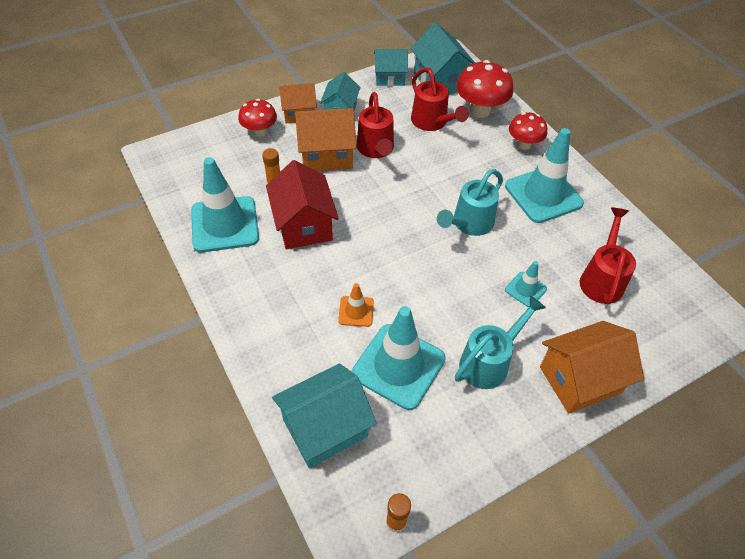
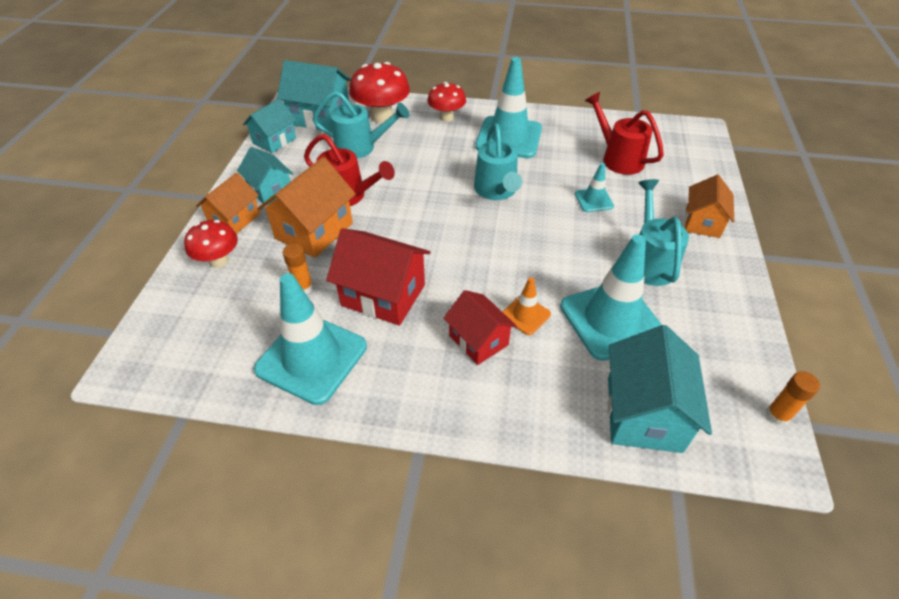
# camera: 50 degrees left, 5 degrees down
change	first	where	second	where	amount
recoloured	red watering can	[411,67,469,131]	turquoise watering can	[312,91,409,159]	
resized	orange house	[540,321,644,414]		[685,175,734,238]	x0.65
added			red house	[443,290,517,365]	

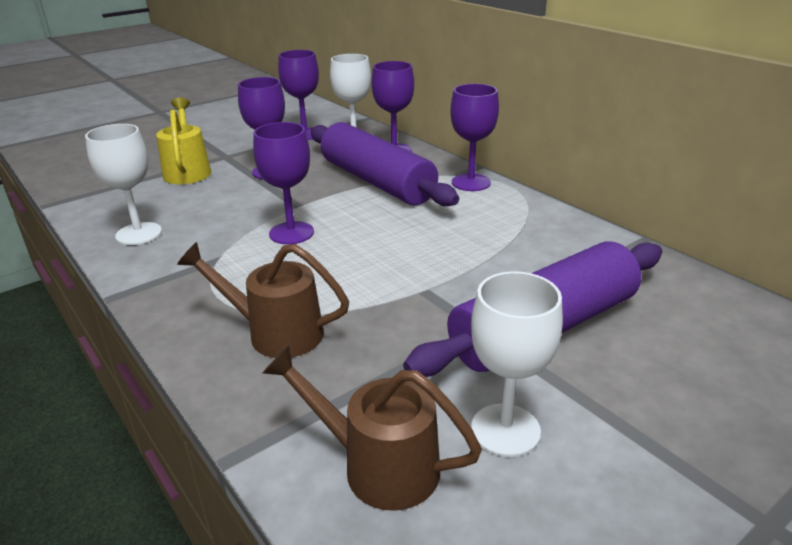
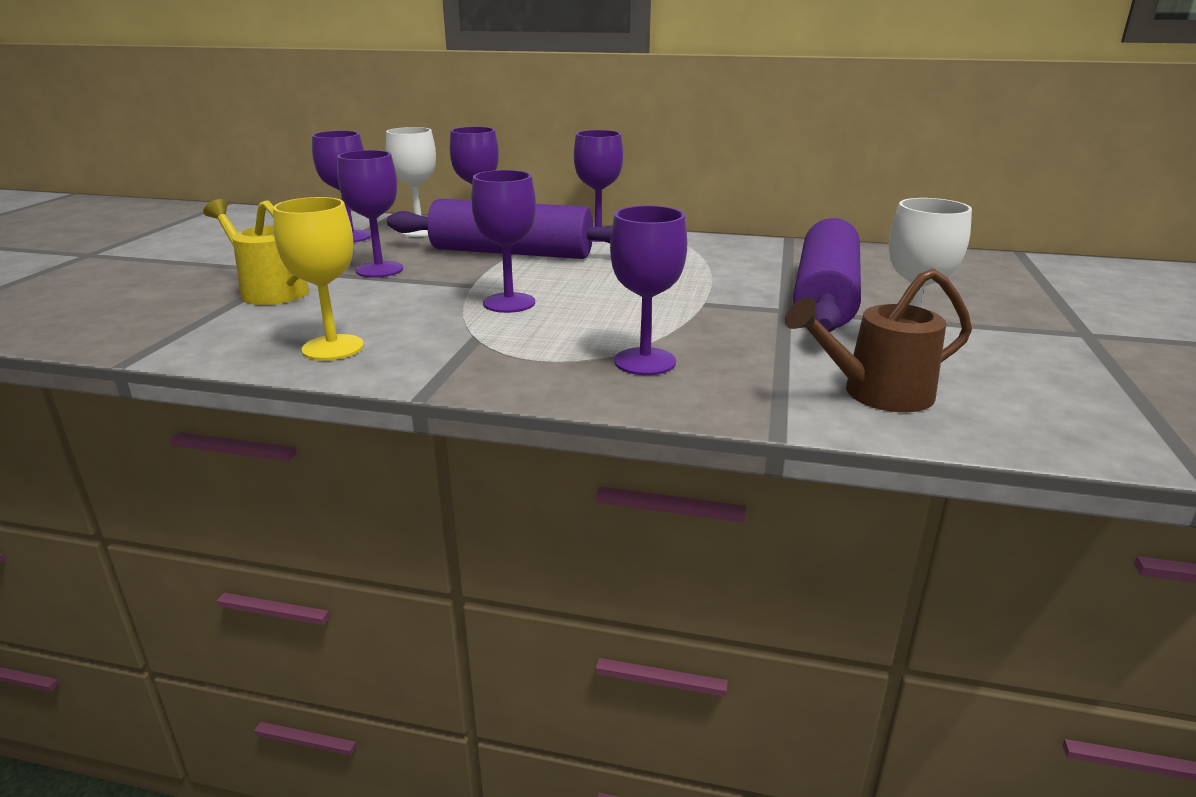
# camera: 40 degrees left, 5 degrees down
change	first	where	second	where	amount
recoloured	white goblet	[85,124,162,245]	yellow goblet	[273,197,364,360]	
replaced	brown watering can	[177,242,349,358]	purple goblet	[610,206,687,375]	

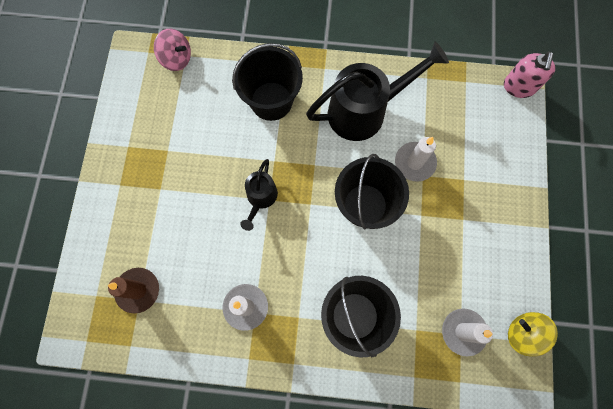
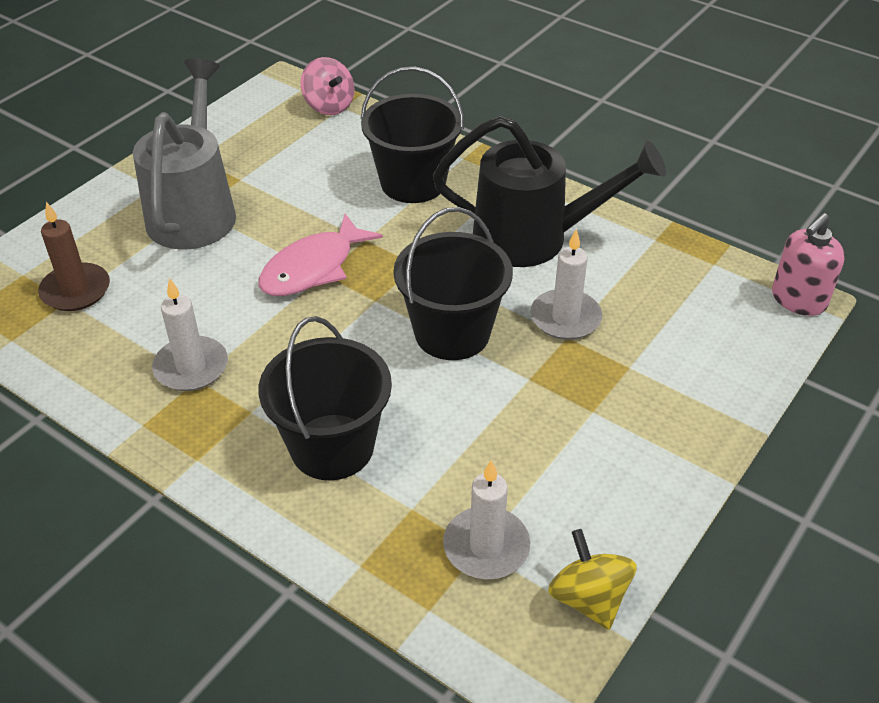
# camera: 30 degrees right, 30 degrees down
change	first	where	second	where	amount
replaced	black watering can	[240,159,278,231]	pink fish	[258,214,383,296]	
added			grey watering can	[133,58,236,250]	

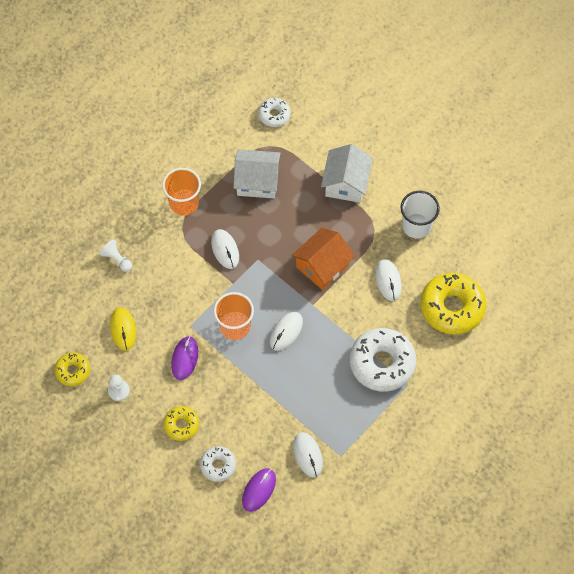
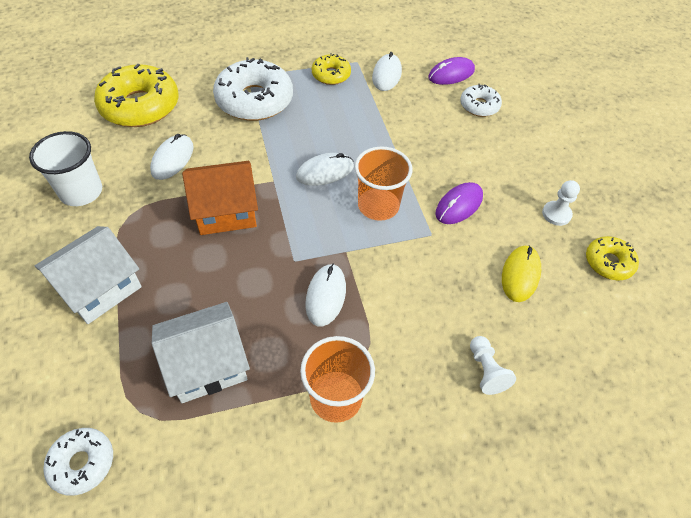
# camera: 150 degrees left, 10 degrees down
change	first	where	second	where	amount
moved	yellow donut	[163,406,199,441]		[312,53,351,85]	
turned	white house	[233,149,281,198]		[152,302,250,403]	60 degrees counterclockwise

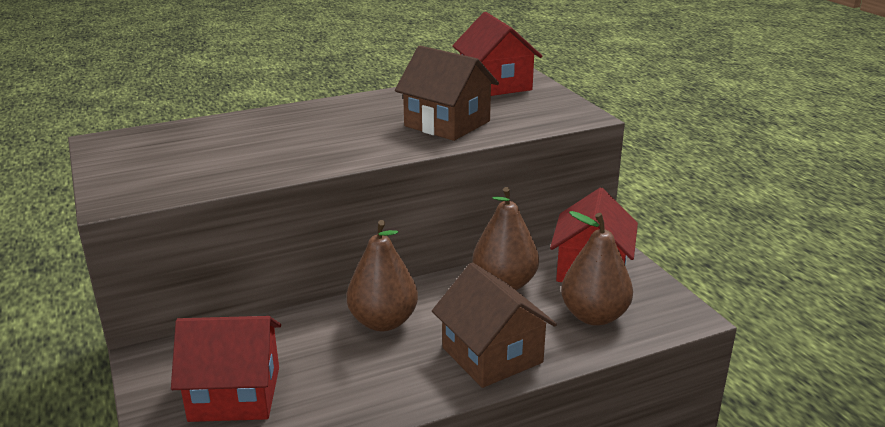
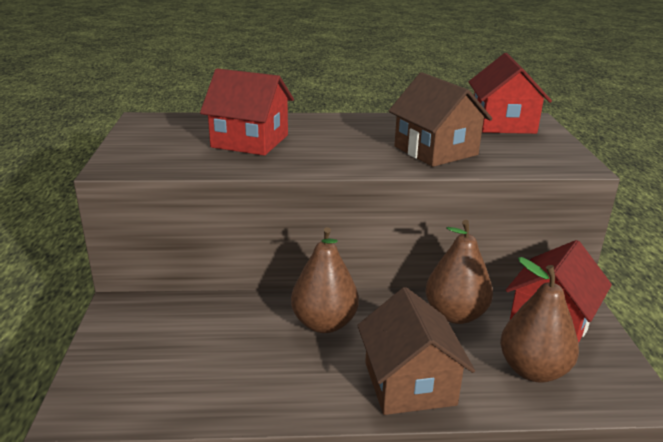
# camera: 20 degrees right, 0 degrees up
change	first	where	second	where	amount
moved	red house	[171,316,281,422]		[200,68,294,156]	

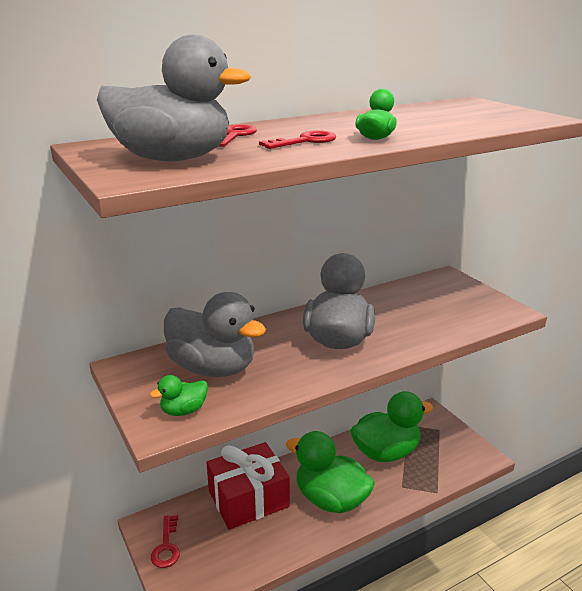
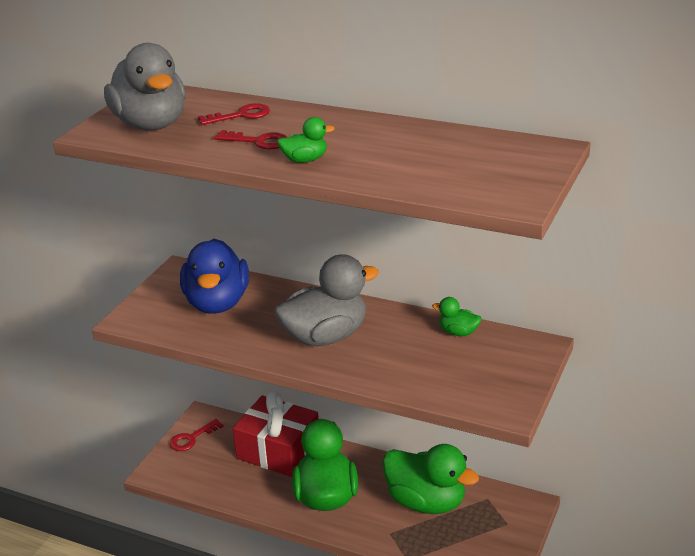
# camera: 55 degrees right, 5 degrees up
change	first	where	second	where	amount
moved	green duck	[150,375,208,416]		[432,297,481,336]	
recoloured	grey duck	[164,292,266,377]	blue duck	[180,239,249,314]	

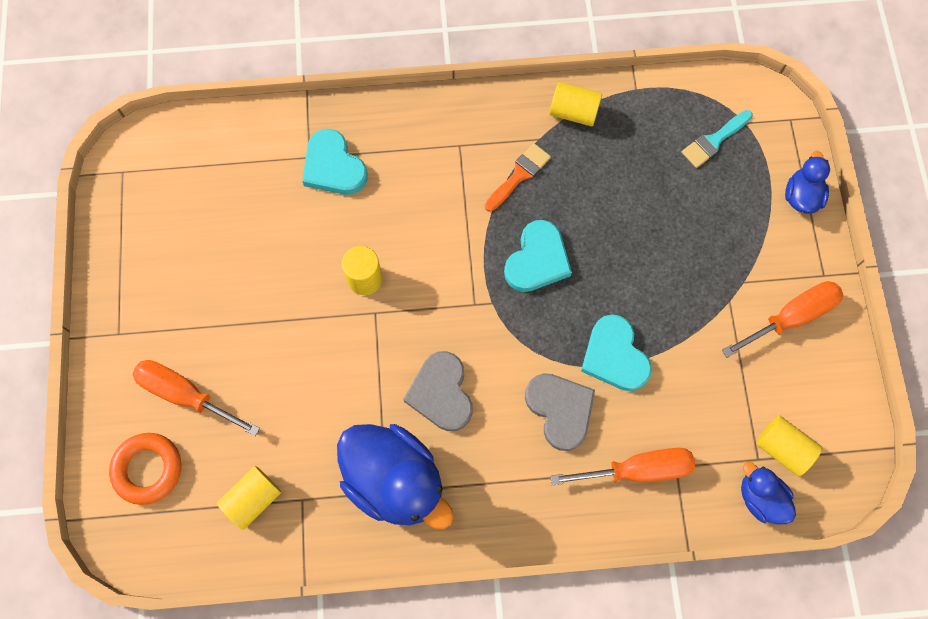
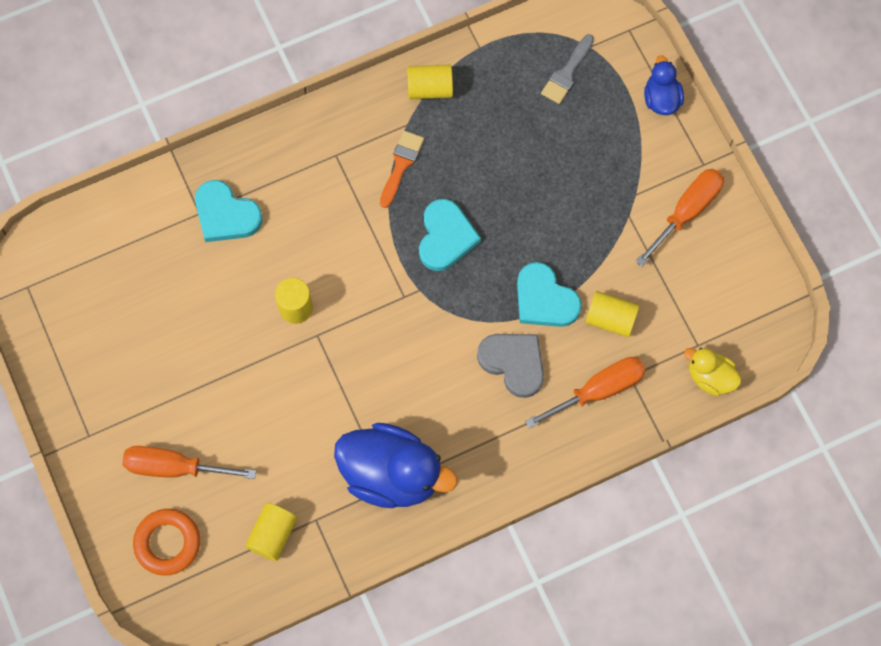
# camera: 20 degrees left, 0 degrees up
change	first	where	second	where	amount
removed	grey heart	[403,351,472,431]			
recoloured	turquoise brush	[682,110,753,168]	grey brush	[541,34,594,104]	
recoloured	blue duck	[741,462,796,524]	yellow duck	[684,348,742,396]	
moved	yellow cylinder	[756,415,822,476]		[585,291,640,337]	

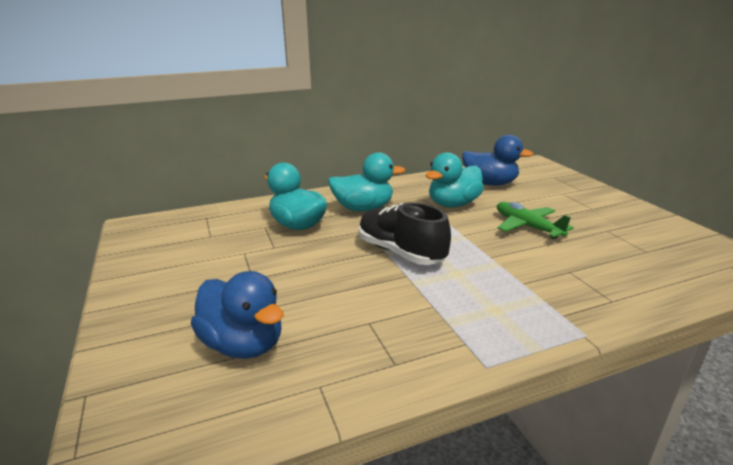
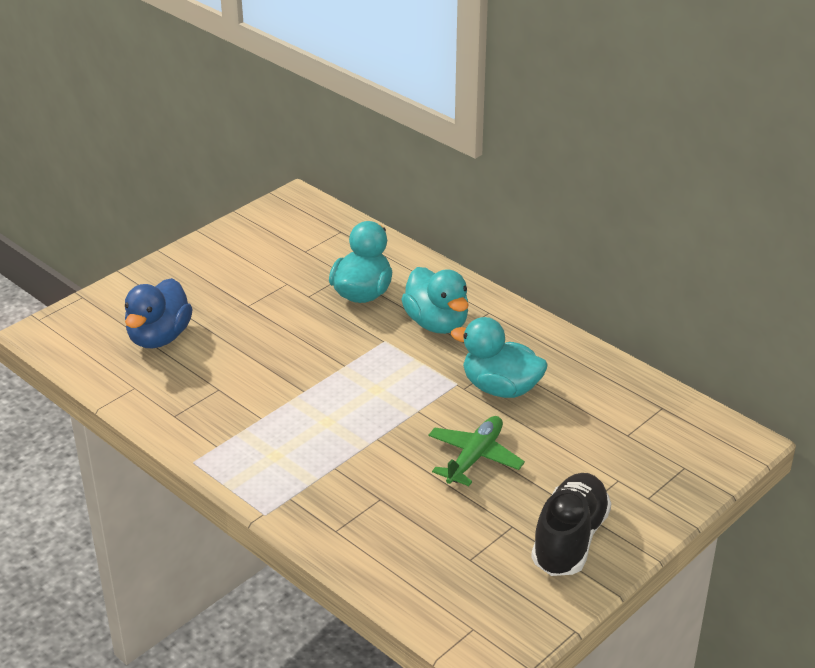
# camera: 65 degrees right, 10 degrees up
change	first	where	second	where	amount
moved	black shoe	[359,202,451,265]		[531,473,611,576]	
removed	blue duck	[462,135,533,186]			

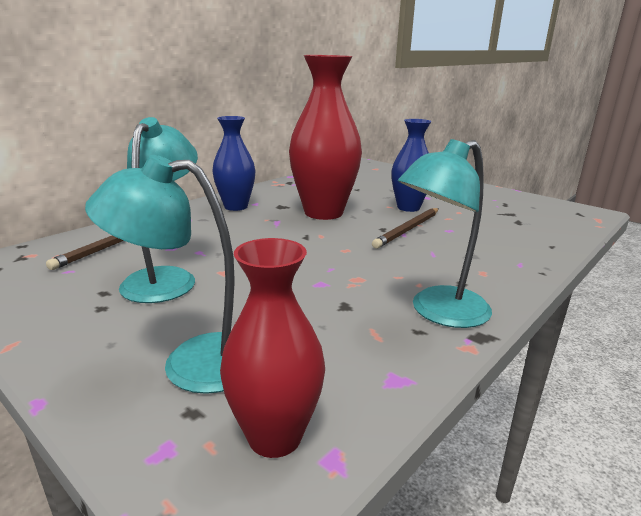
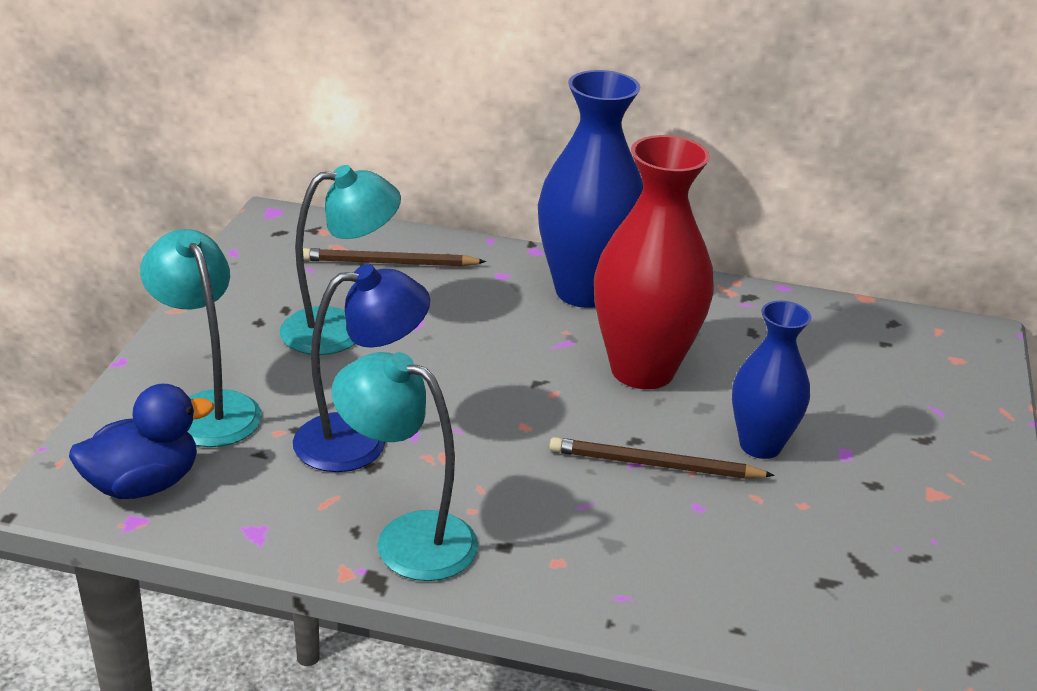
# camera: 60 degrees right, 10 degrees up
change	first	where	second	where	amount
resized	blue vase	[212,116,256,211]		[538,70,643,308]	x1.64
replaced	red vase	[220,238,325,458]	blue duck	[69,384,214,499]	
added			blue lamp	[293,264,430,472]	

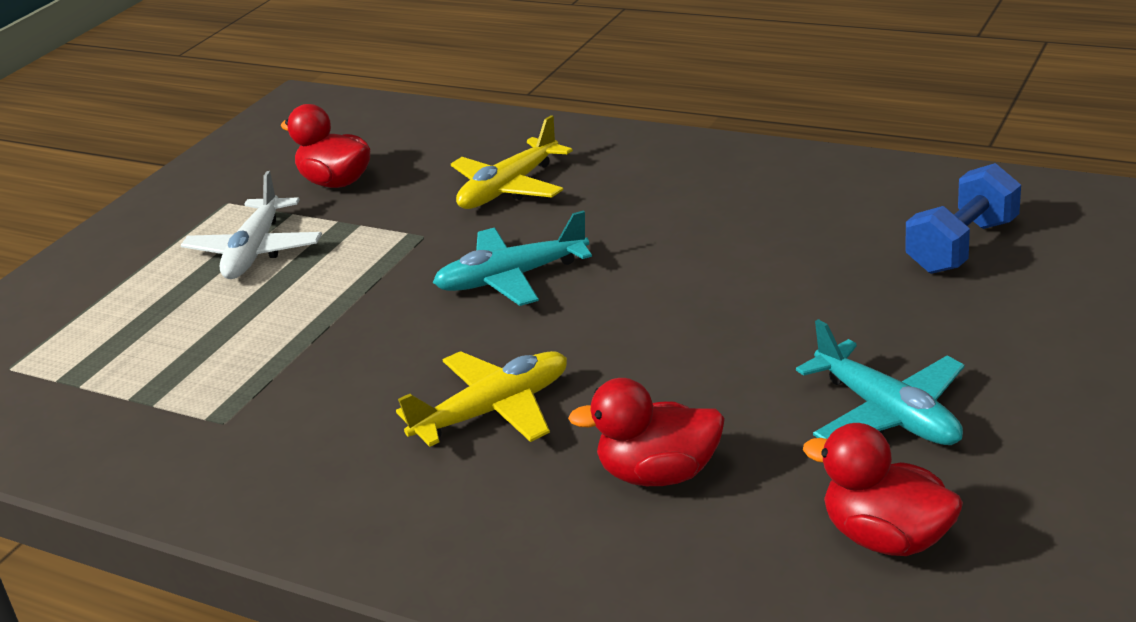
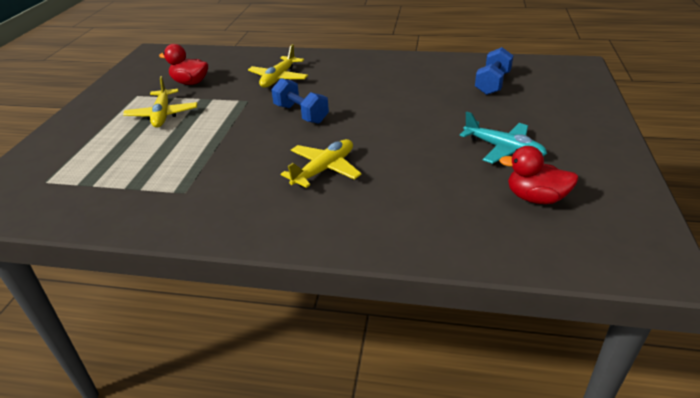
# camera: 20 degrees left, 5 degrees up
change	first	where	second	where	amount
recoloured	white plane	[181,171,322,279]	yellow plane	[123,76,198,128]	
replaced	turquoise plane	[433,210,592,306]	blue dumbbell	[271,78,329,124]	
removed	red duck	[568,378,725,486]			

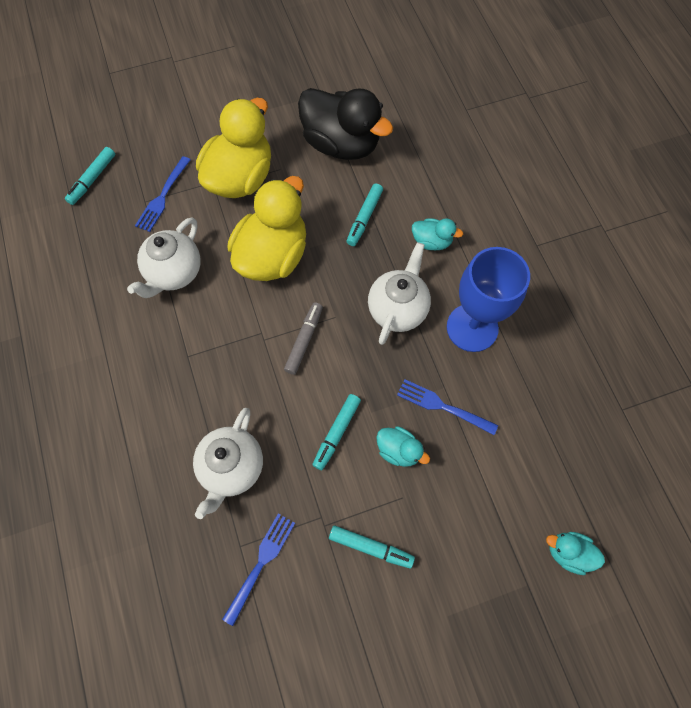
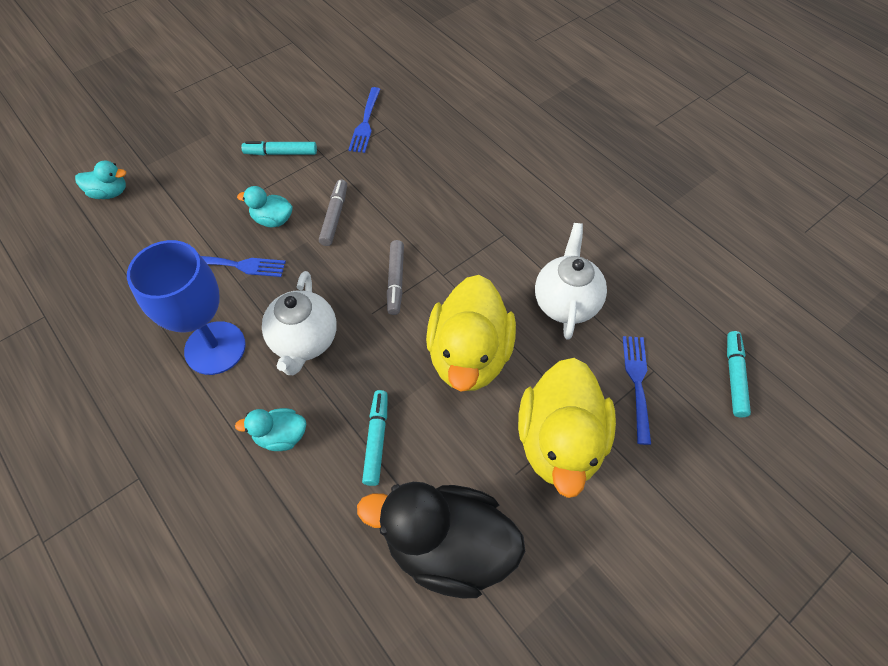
# camera: 160 degrees right, 10 degrees down
change	first	where	second	where	amount
removed	white teapot	[193,408,263,519]			
recoloured	turquoise marker	[313,394,361,470]	grey marker	[319,179,347,246]	

